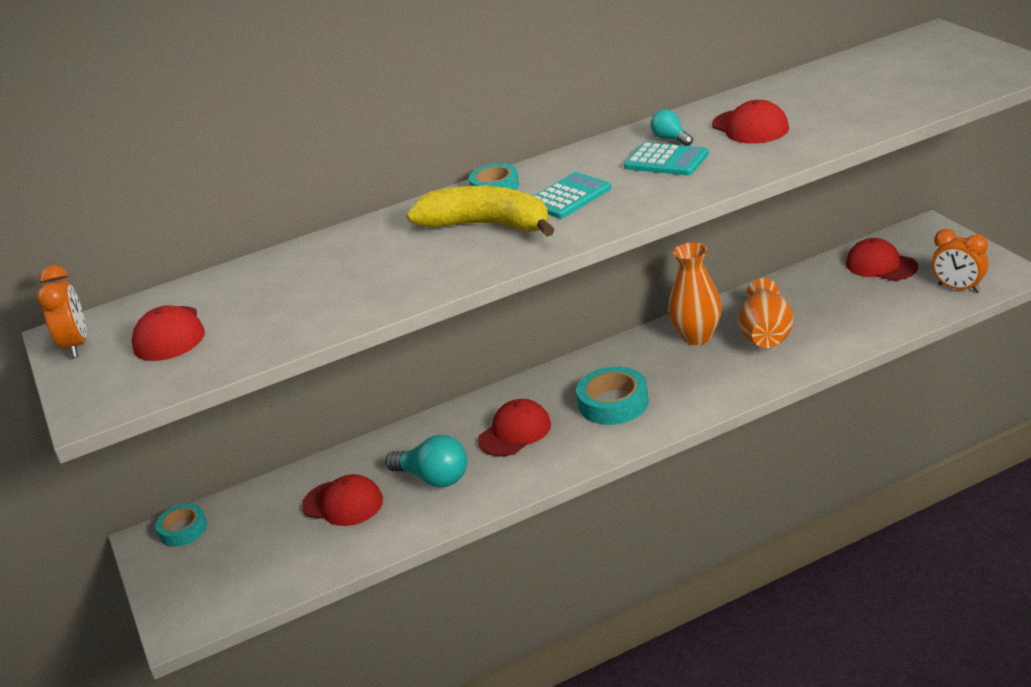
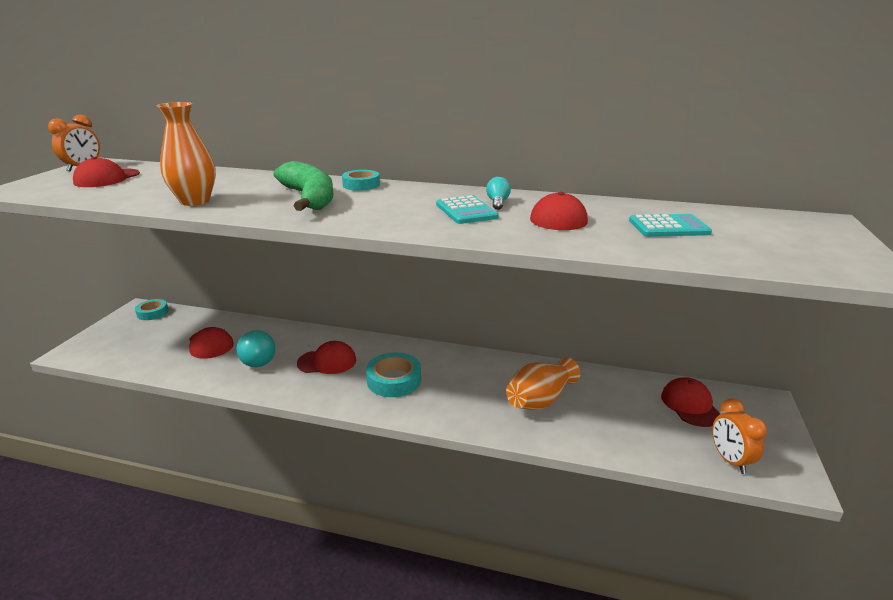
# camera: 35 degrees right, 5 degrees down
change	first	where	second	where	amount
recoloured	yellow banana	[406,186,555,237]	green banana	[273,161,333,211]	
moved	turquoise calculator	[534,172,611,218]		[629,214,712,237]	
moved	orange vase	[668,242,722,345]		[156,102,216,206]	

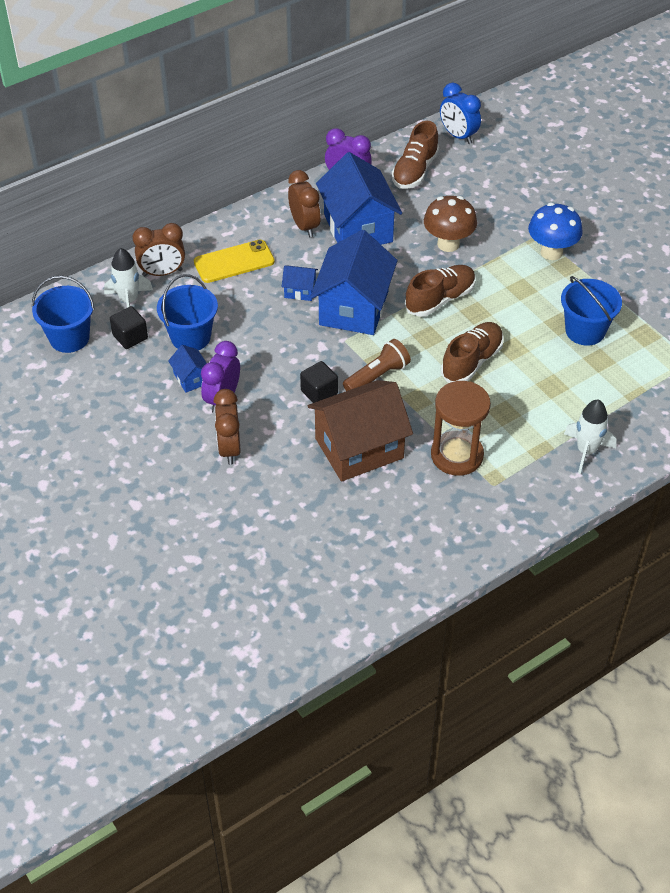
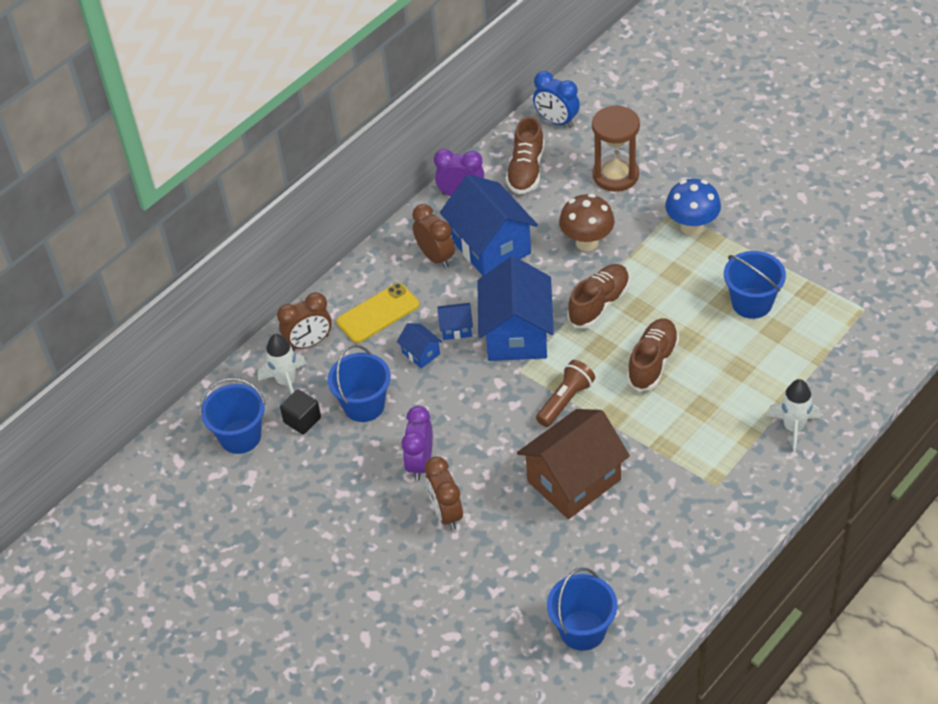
# camera: 10 degrees left, 0 degrees up
change	first	where	second	where	amount
moved	blue house	[168,345,207,393]		[397,323,442,368]	
removed	black cube	[300,361,338,403]			
moved	brown hourglass	[431,381,491,476]		[592,105,640,192]	
added			blue bucket	[547,567,617,651]	

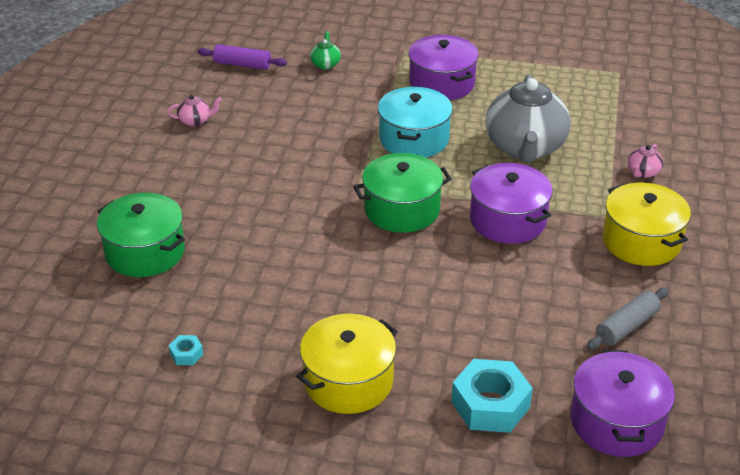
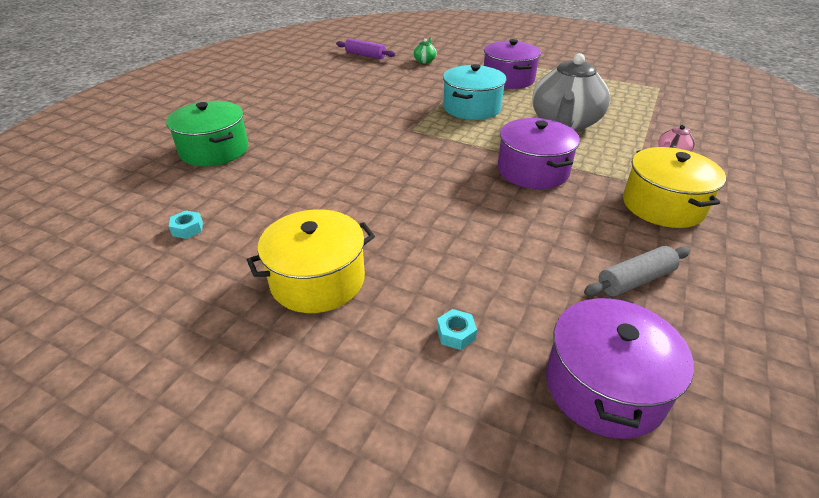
# camera: 15 degrees right, 0 degrees up
change	first	where	second	where	amount
removed	pink teapot	[167,95,222,126]			
removed	green pot	[353,153,452,233]			
resized	turquoise nut	[451,359,533,433]		[437,309,477,350]	x0.45

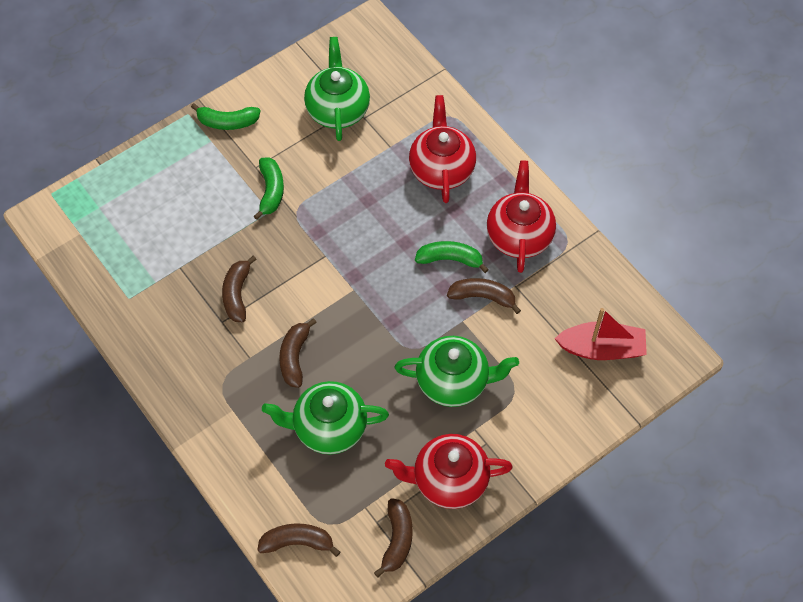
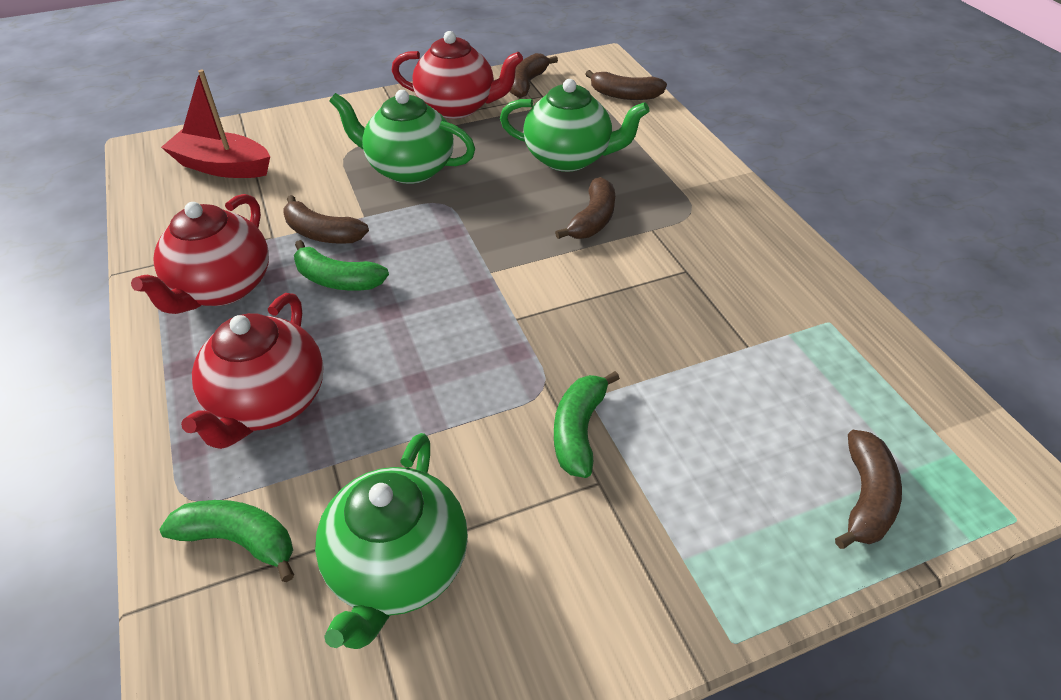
# camera: 165 degrees left, 15 degrees down
change	first	where	second	where	amount
moved	green banana	[191,103,261,130]		[159,500,294,582]	
moved	brown banana	[222,256,257,322]		[835,430,902,549]	

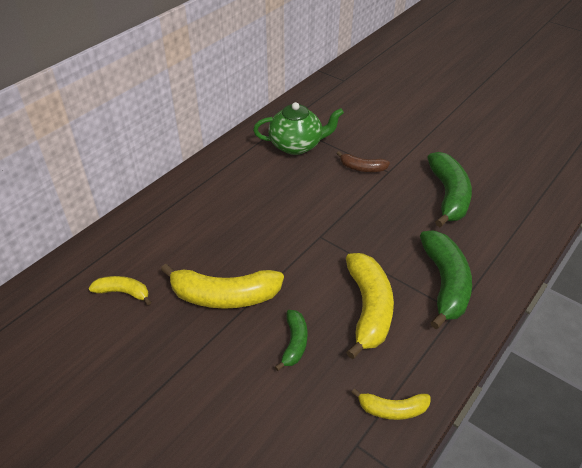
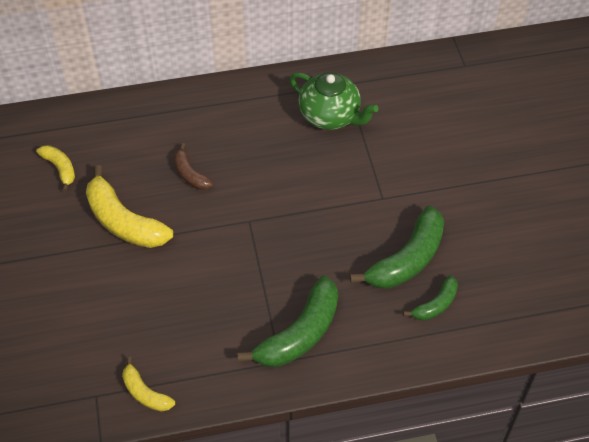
# camera: 40 degrees right, 10 degrees up
change	first	where	second	where	amount
moved	green banana	[275,310,307,371]		[403,275,458,321]	
moved	brown banana	[337,151,390,172]		[174,143,213,190]	
removed	yellow banana	[346,253,394,359]			

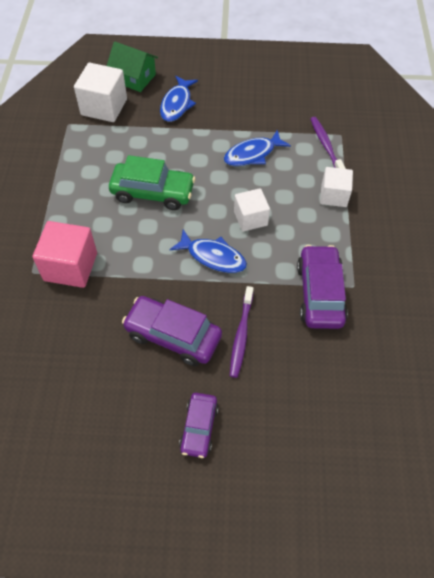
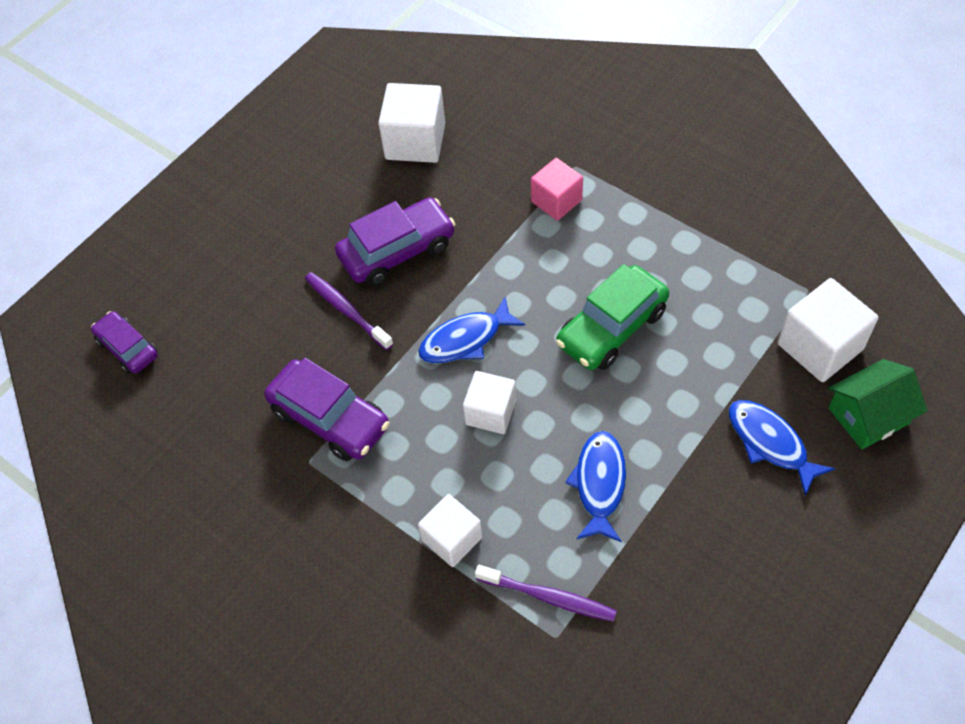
# camera: 130 degrees right, 0 degrees up
change	first	where	second	where	amount
resized	pink cube	[32,221,97,288]		[531,158,583,221]	x0.66
moved	purple car	[179,393,219,458]		[91,311,158,374]	
added			white cube	[378,83,445,163]	

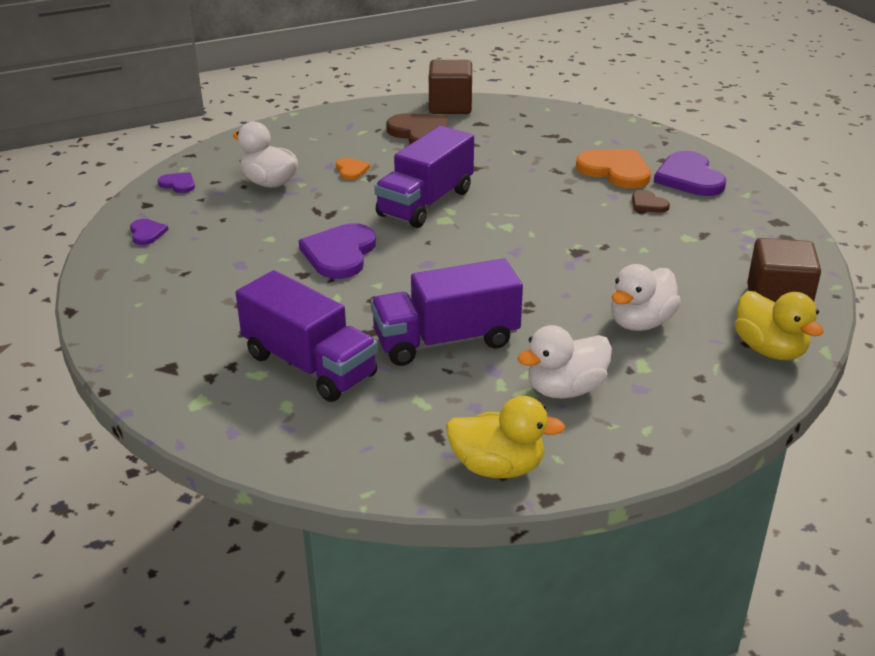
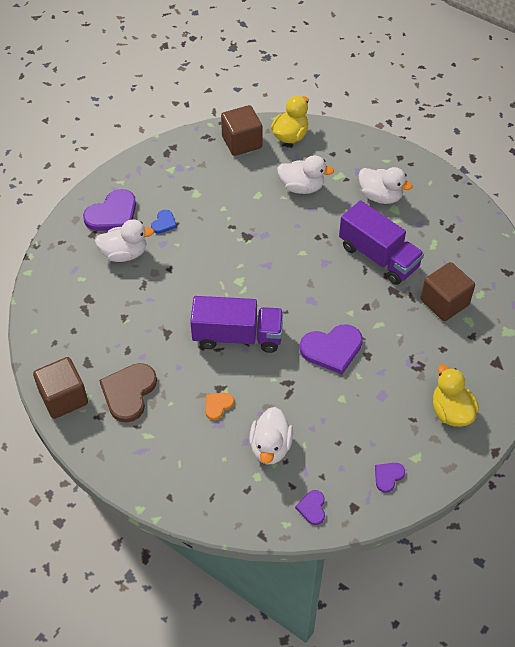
# camera: 120 degrees left, 20 degrees up
change	first	where	second	where	amount
replaced	purple truck	[236,270,378,402]	brown cube	[420,262,475,321]	
moved	yellow duck	[446,396,565,478]		[433,365,479,427]	
replaced	orange heart	[576,149,651,189]	white duck	[95,220,154,262]	
recoloured	brown heart	[632,190,670,213]	blue heart	[151,210,177,234]	

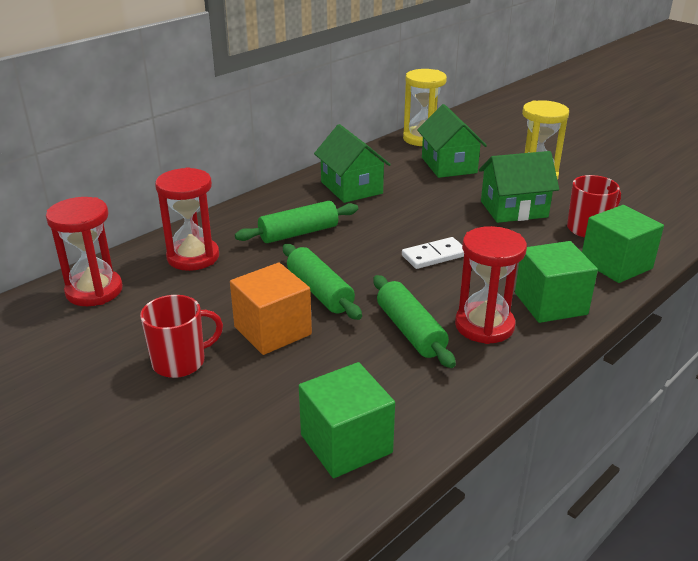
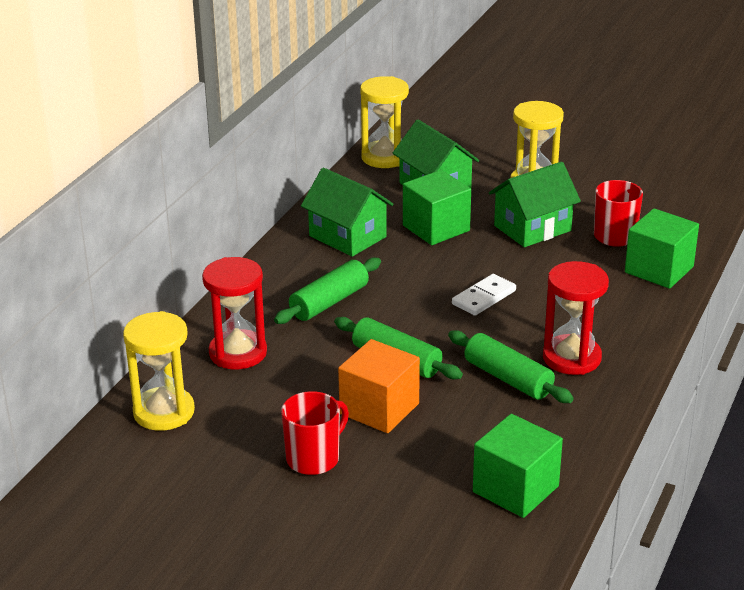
# camera: 20 degrees left, 0 degrees up
change	first	where	second	where	amount
recoloured	red hourglass	[46,197,123,306]	yellow hourglass	[123,311,195,431]	
moved	green cube	[515,241,598,323]		[403,170,471,245]	

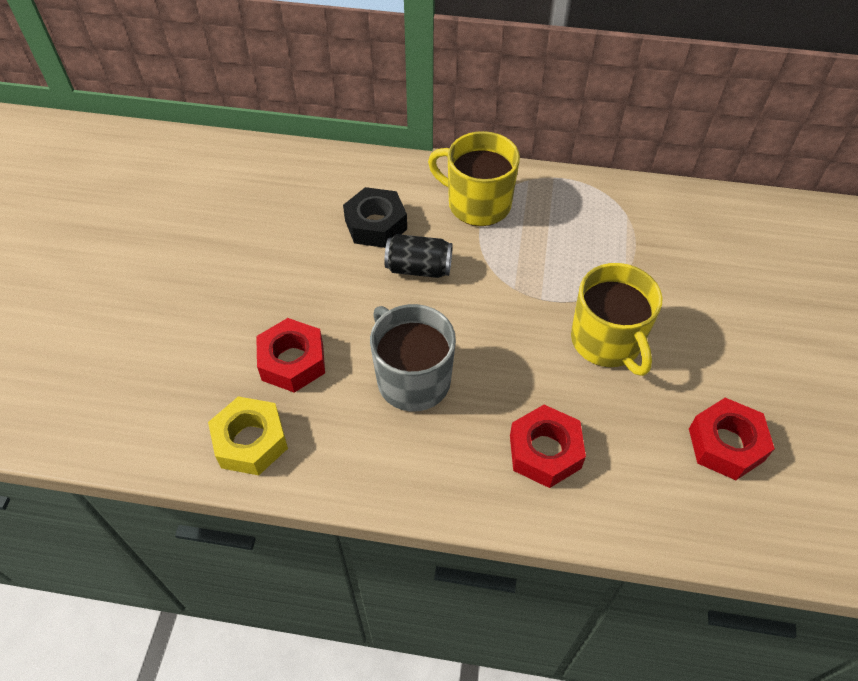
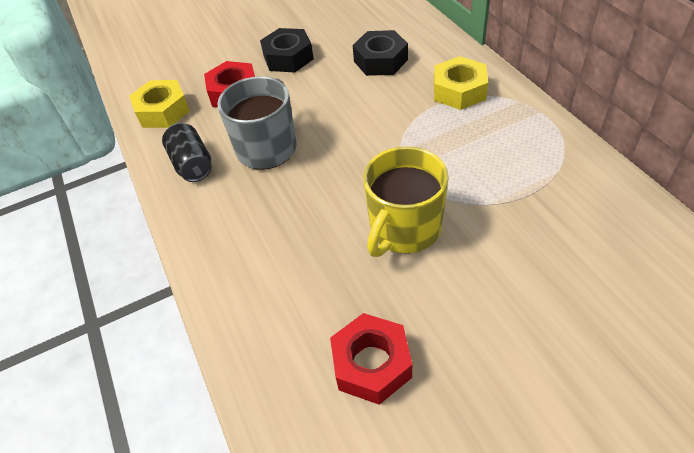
# camera: 60 degrees right, 5 degrees down
change	first	where	second	where	amount
moved	black can	[384,234,453,278]		[162,123,212,182]	
replaced	yellow mug	[428,131,520,226]	yellow nut	[434,56,488,110]	
removed	red nut	[510,405,586,488]			
added			black nut	[260,28,314,72]	

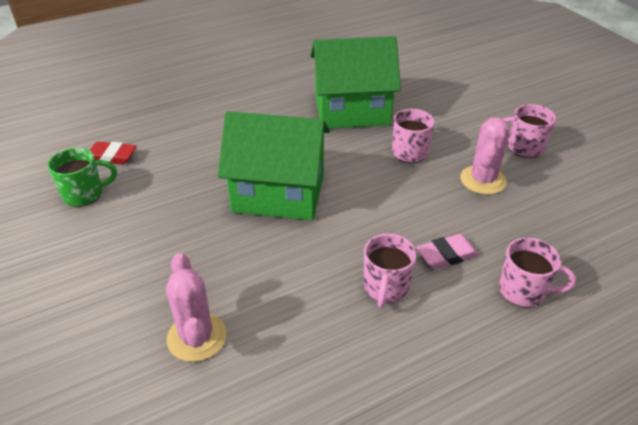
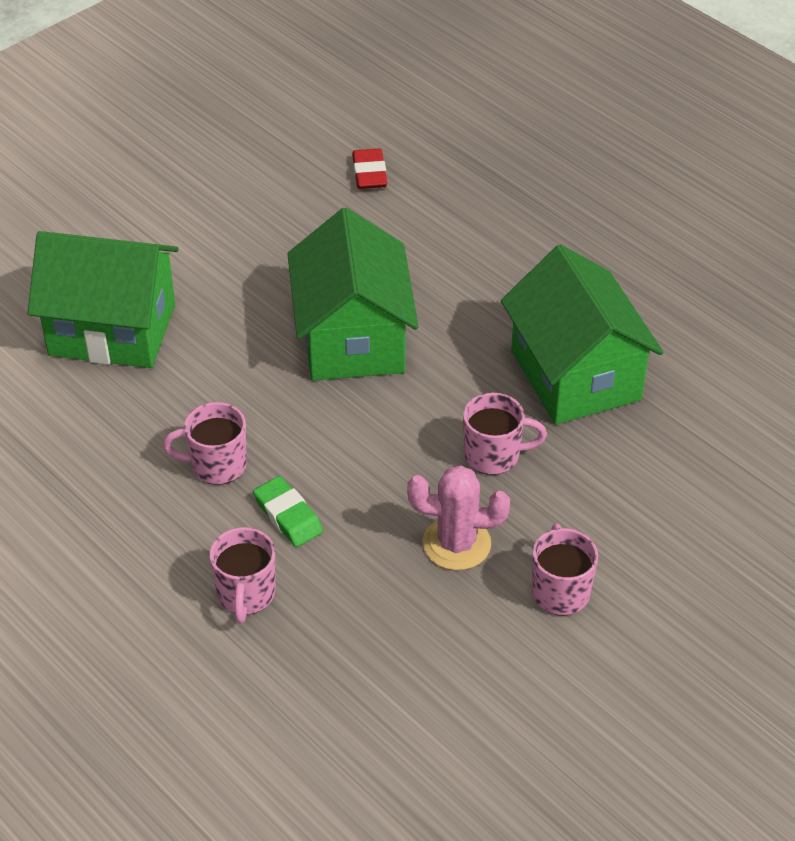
# camera: 75 degrees right, 5 degrees up
change	first	where	second	where	amount
removed	green mug	[48,148,117,207]			
replaced	pink cactus	[166,253,226,362]	green house	[28,231,179,368]	
recoloured	pink eraser	[416,234,479,269]	green eraser	[253,476,323,547]	

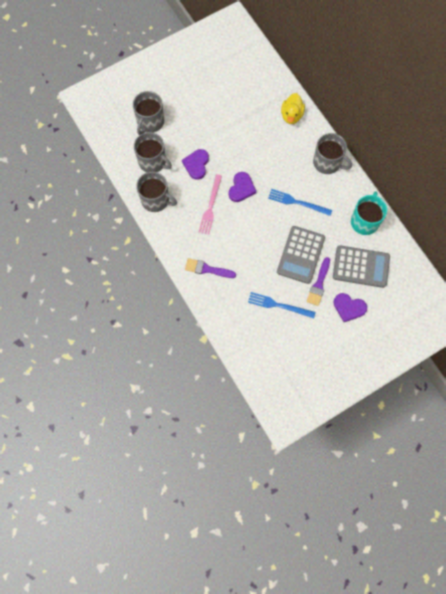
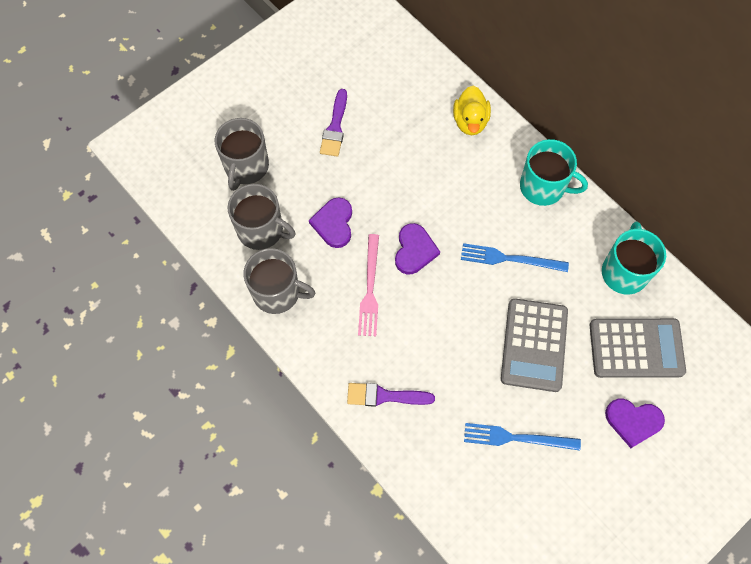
# camera: 10 degrees left, 5 degrees down
change	first	where	second	where	amount
moved	purple brush	[307,257,330,306]		[320,89,347,157]	
recoloured	grey mug	[313,133,352,174]	turquoise mug	[520,139,588,206]	

